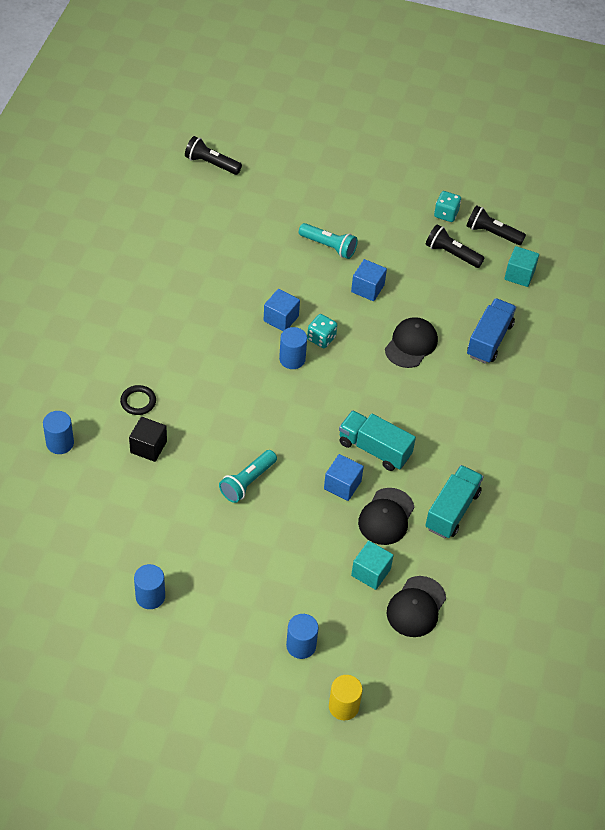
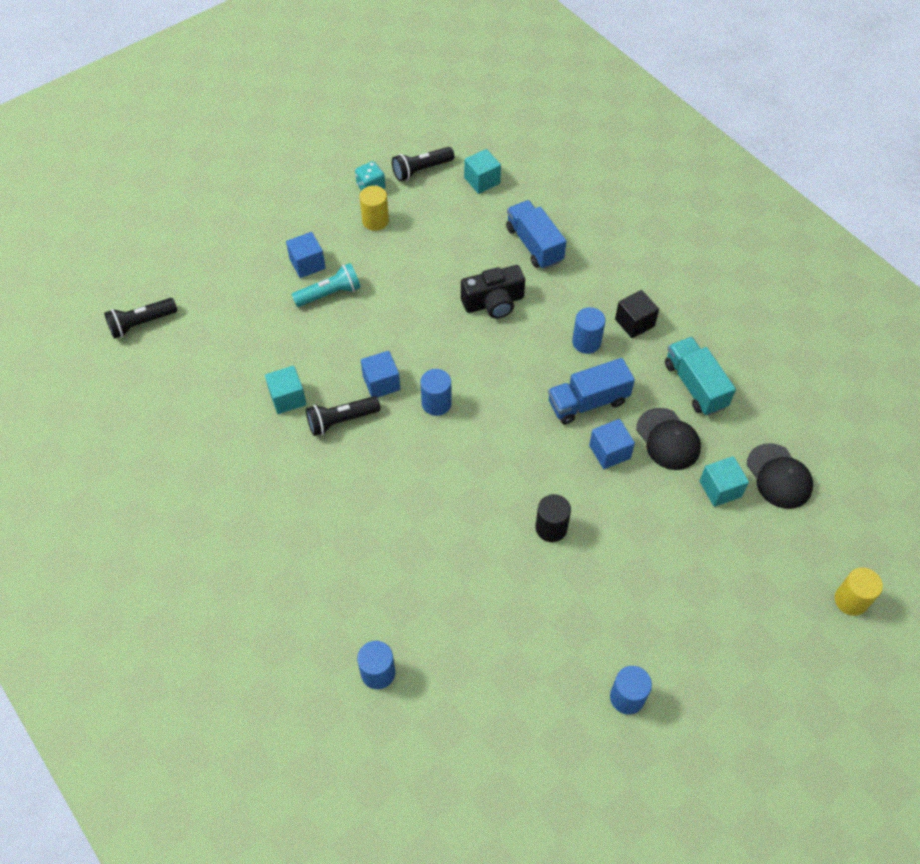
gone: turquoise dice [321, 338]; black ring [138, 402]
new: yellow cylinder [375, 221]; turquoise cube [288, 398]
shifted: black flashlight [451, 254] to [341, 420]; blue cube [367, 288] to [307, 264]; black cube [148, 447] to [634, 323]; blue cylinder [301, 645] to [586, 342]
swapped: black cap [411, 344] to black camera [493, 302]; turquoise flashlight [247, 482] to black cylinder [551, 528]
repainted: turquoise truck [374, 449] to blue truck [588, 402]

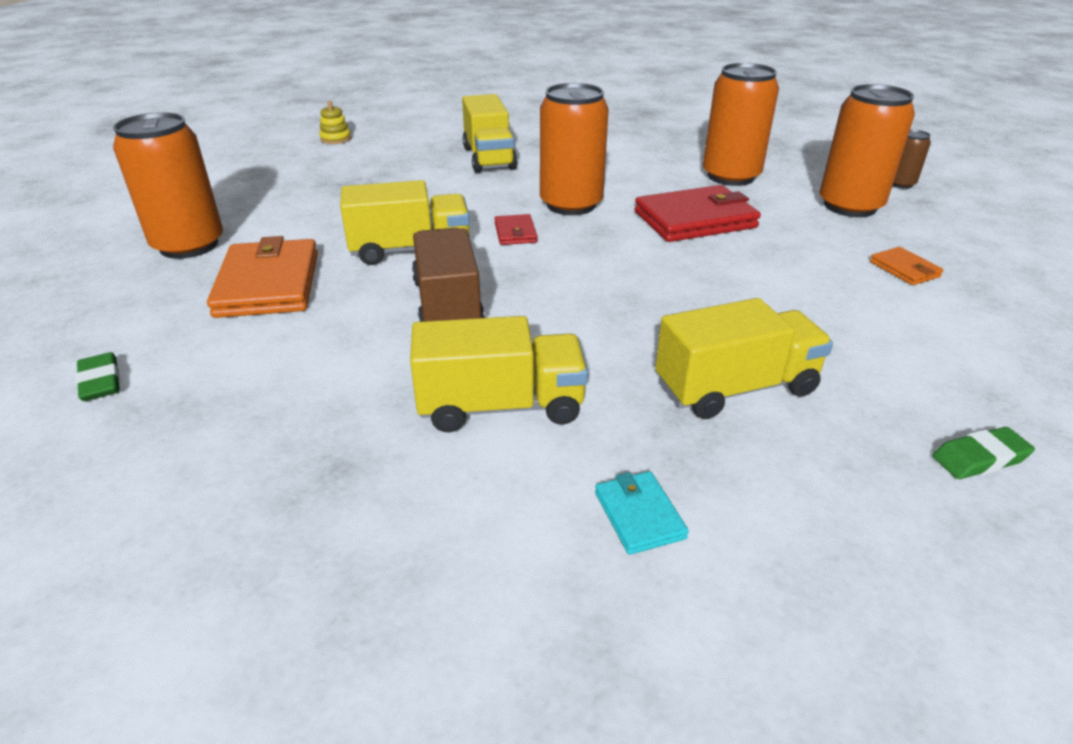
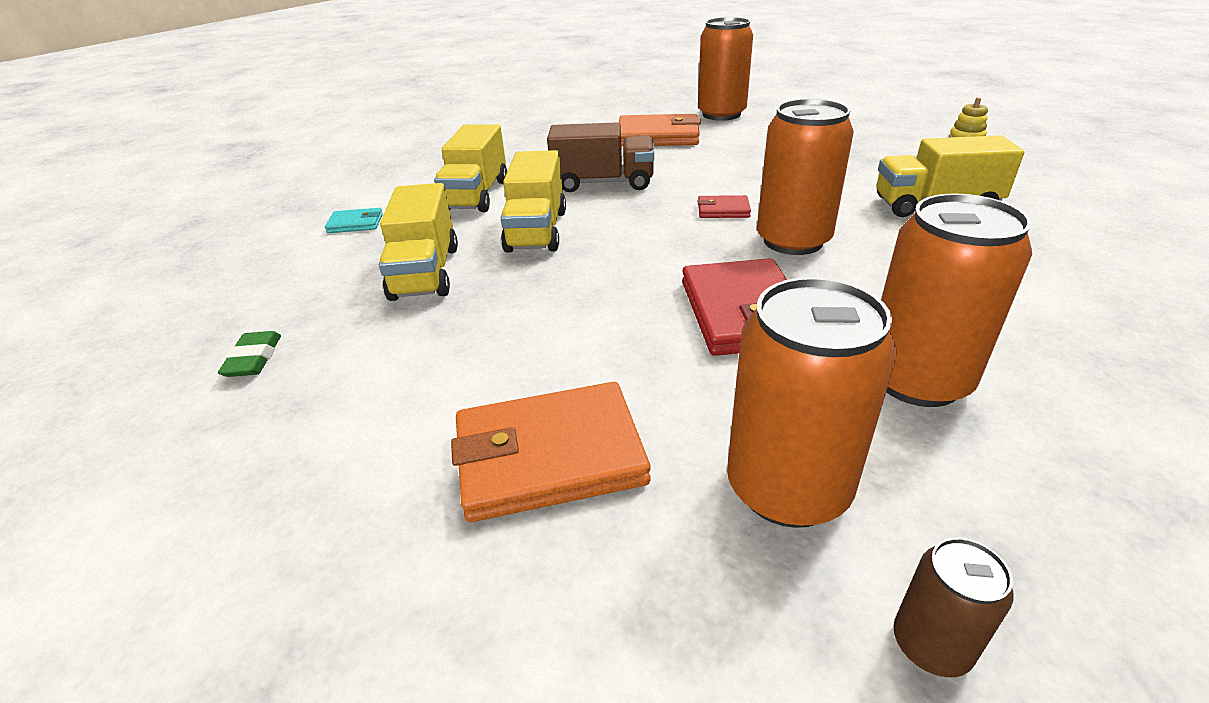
gone: green eraser [100, 382]
shifted: yellow truck [410, 250] to [536, 231]
scaled: orange wallet [904, 269] = [549, 456] x2.08

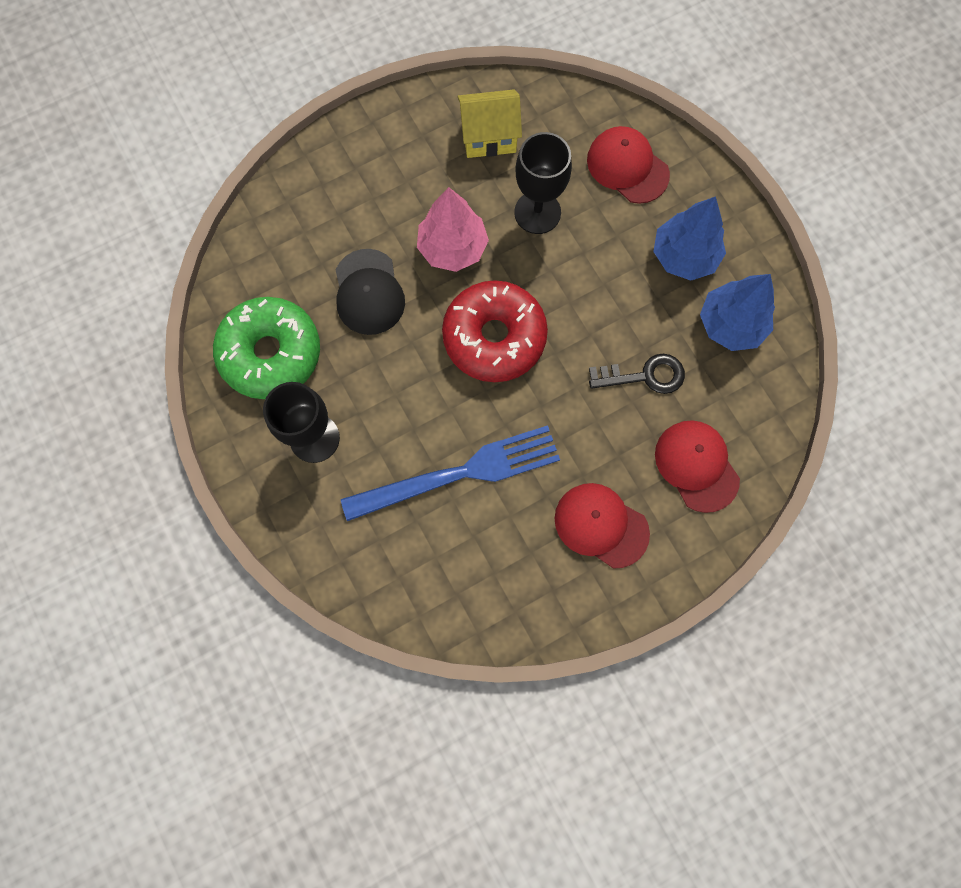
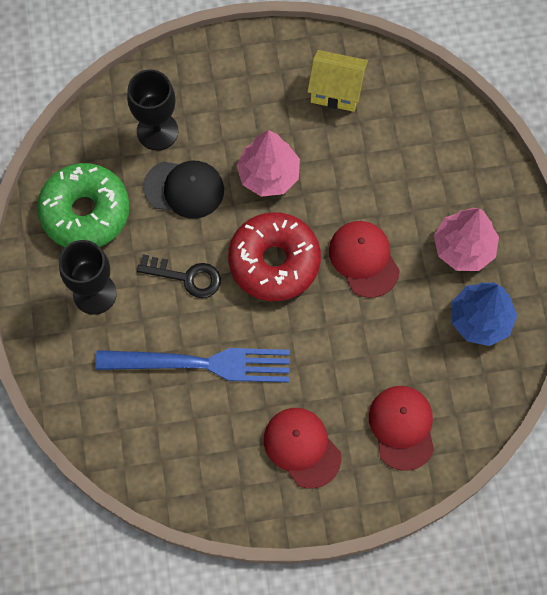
shifted: red cap [627, 167] to [364, 259]; black goblet [537, 212] to [157, 131]; black key [645, 376] to [187, 277]
repainted: blue tree [684, 256] to pink tree [463, 248]
rotated: black cap [369, 292] = [184, 189] 90 degrees counterclockwise

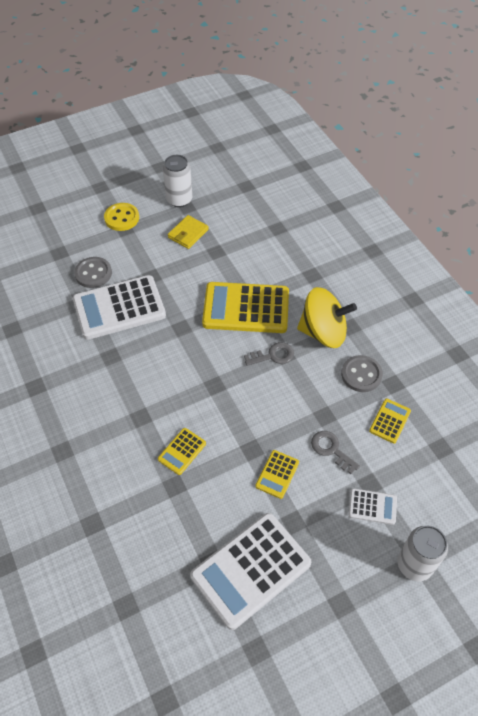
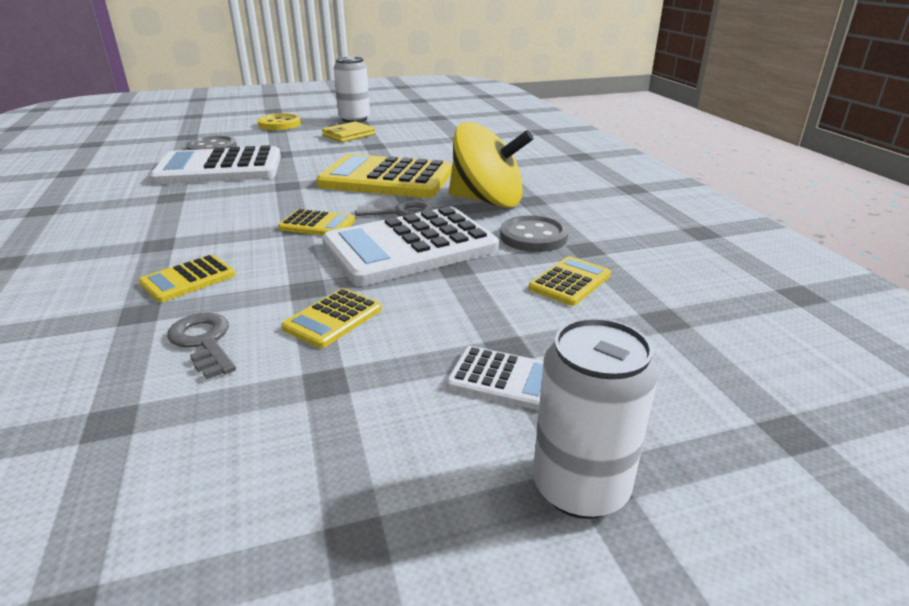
new: yellow calculator [317, 224]
shifted: grey key [331, 450] to [204, 342]; white calculator [251, 570] to [410, 247]

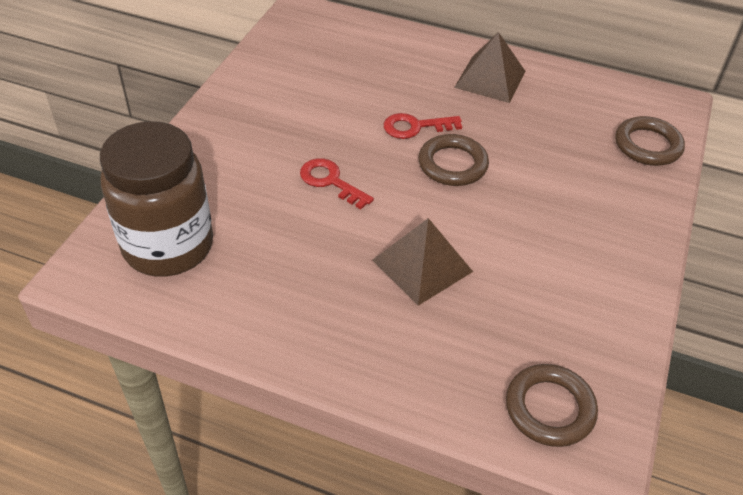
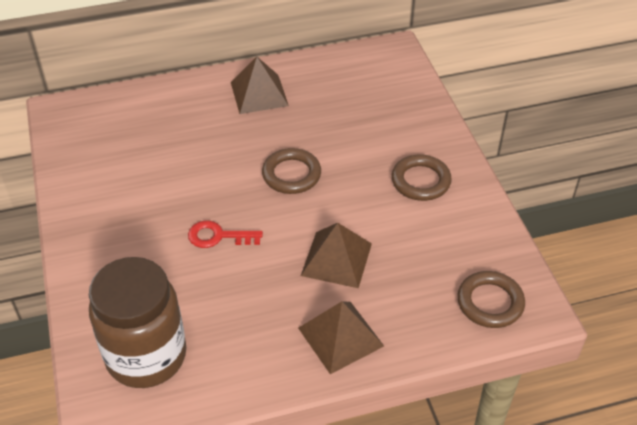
gone: red key [415, 127]
new: brown pyramid [340, 337]
shifted: brown ring [647, 145] to [420, 181]

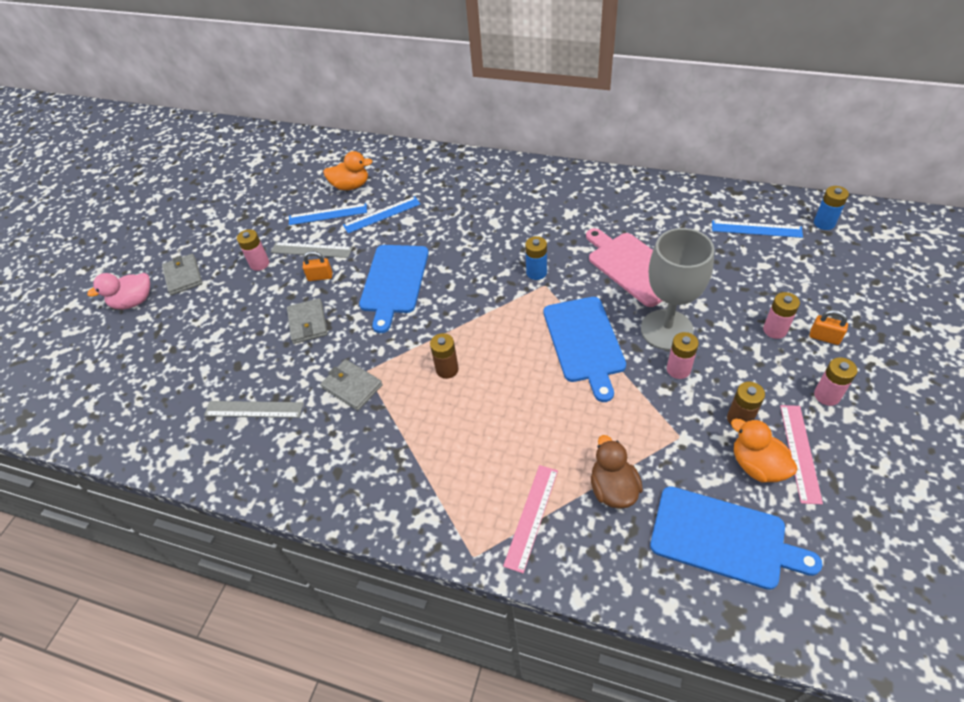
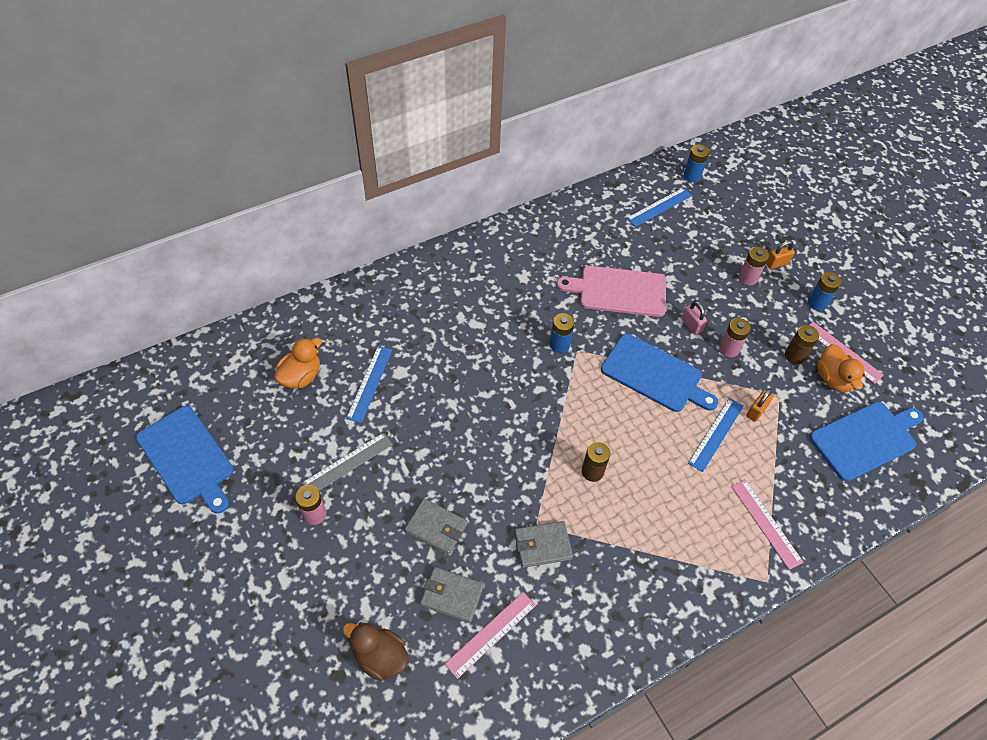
gone: pink duck [134, 302]
shifted: blue ruler [328, 214] to [716, 434]; blue cutting board [394, 282] to [187, 457]; orange padlock [320, 277] to [756, 411]; grey wallet [183, 276] to [452, 596]; brown duck [613, 488] to [380, 657]
swapped: grey goblet [666, 330] to pink padlock [691, 325]
repainted: pink battery [827, 395] to blue battery [817, 303]; grey ruler [254, 409] to pink ruler [491, 634]
rotated: orange duck [757, 465] = [833, 379] 105 degrees counterclockwise

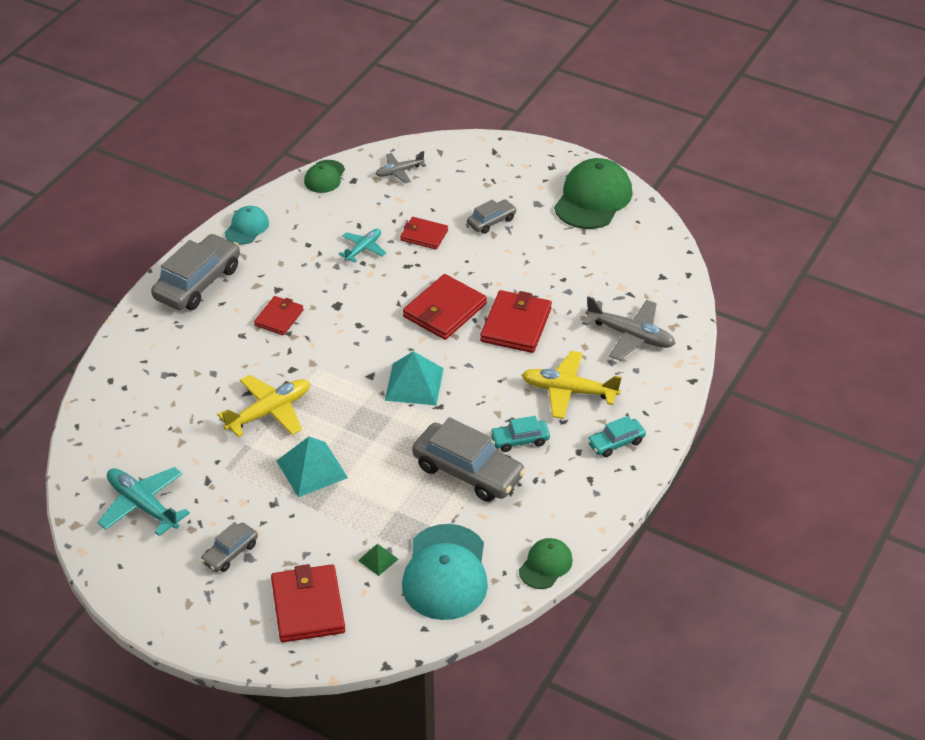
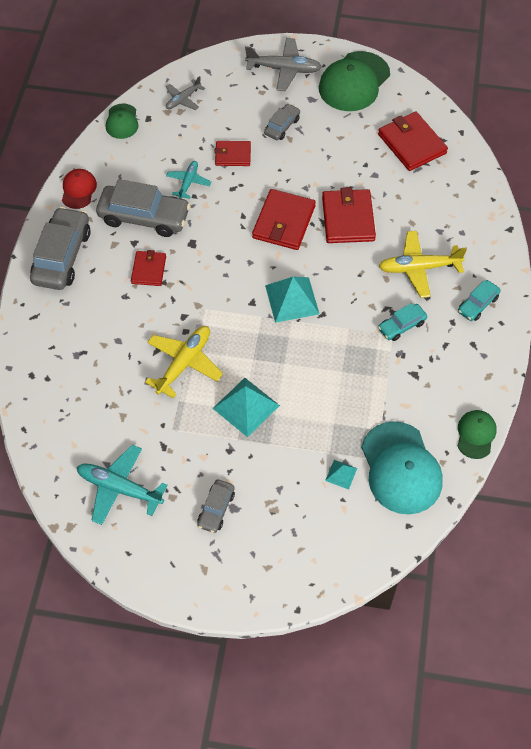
shifted: grey plane [631, 335] to [284, 69]; grey car [468, 471] to [144, 217]; red wallet [308, 606] to [412, 144]
repainted: turquoise cap [247, 227] to red cap [78, 190]; green pyramid [378, 559] to turquoise pyramid [341, 474]
rotated: green cap [593, 198] = [354, 82] 150 degrees counterclockwise

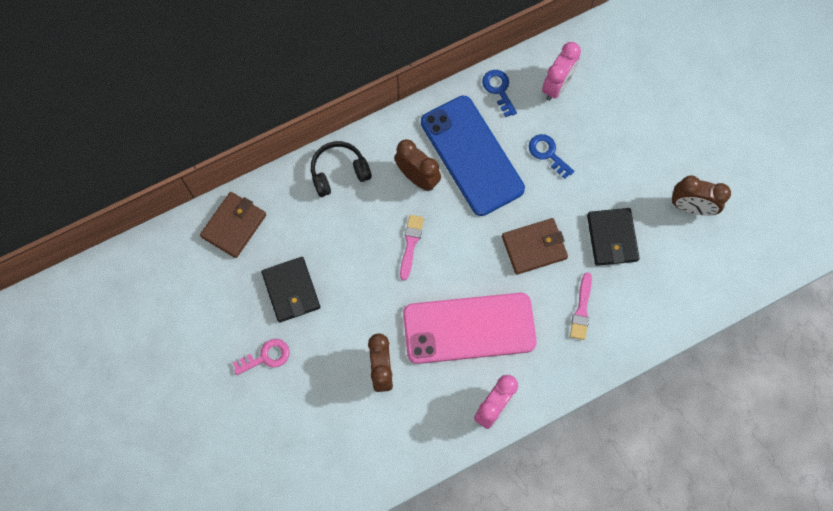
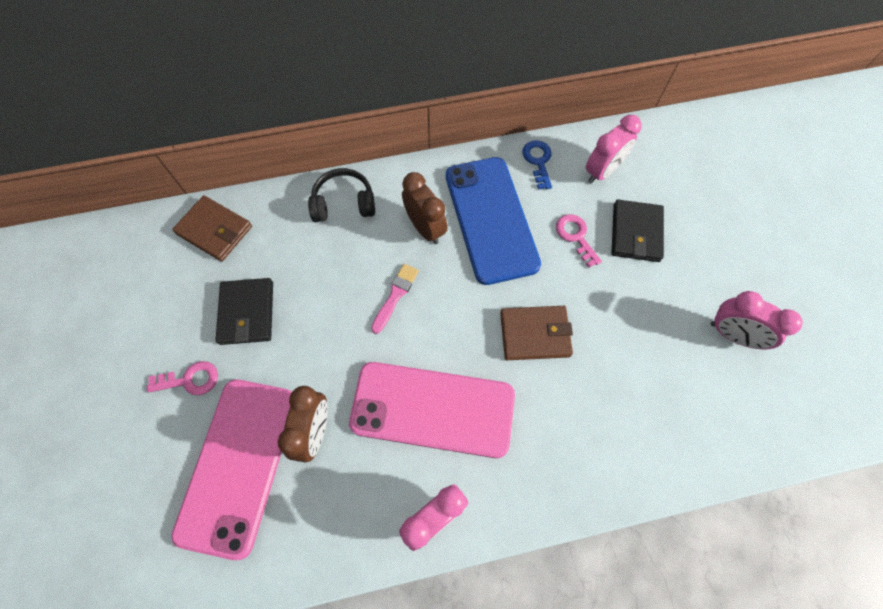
gone: pink brush [581, 309]
new: pink phone [238, 464]
shifted: black wallet [612, 238] to [635, 233]
repainted: blue key [548, 153] to pink key [576, 237]; brown clock [691, 207] to pink clock [732, 335]
rotated: brown wallet [234, 226] = [214, 230] 75 degrees clockwise

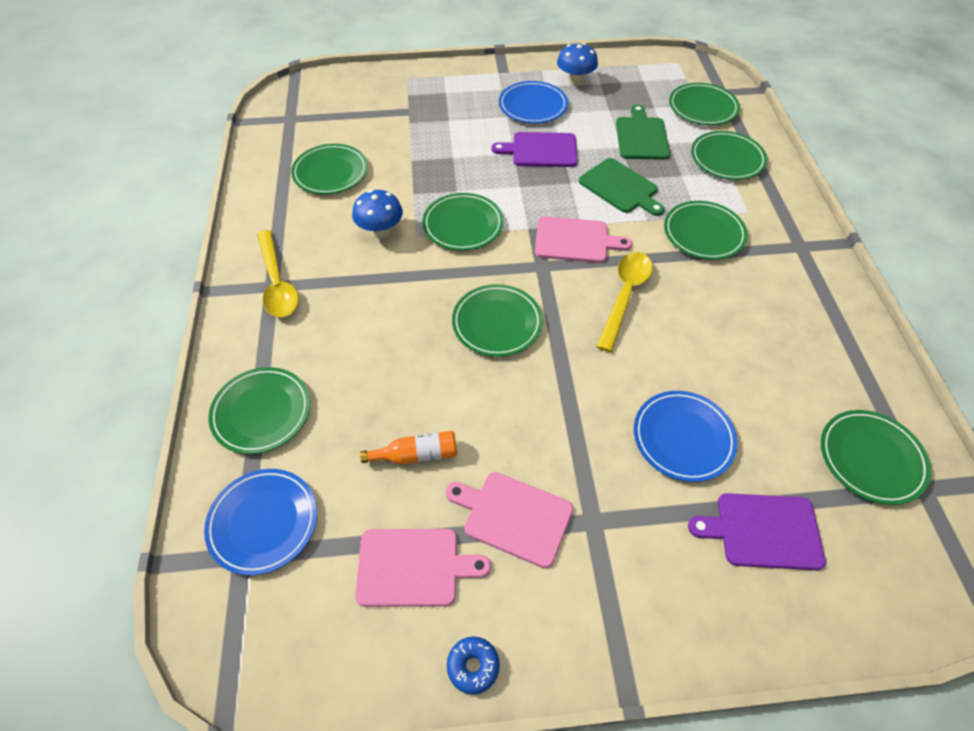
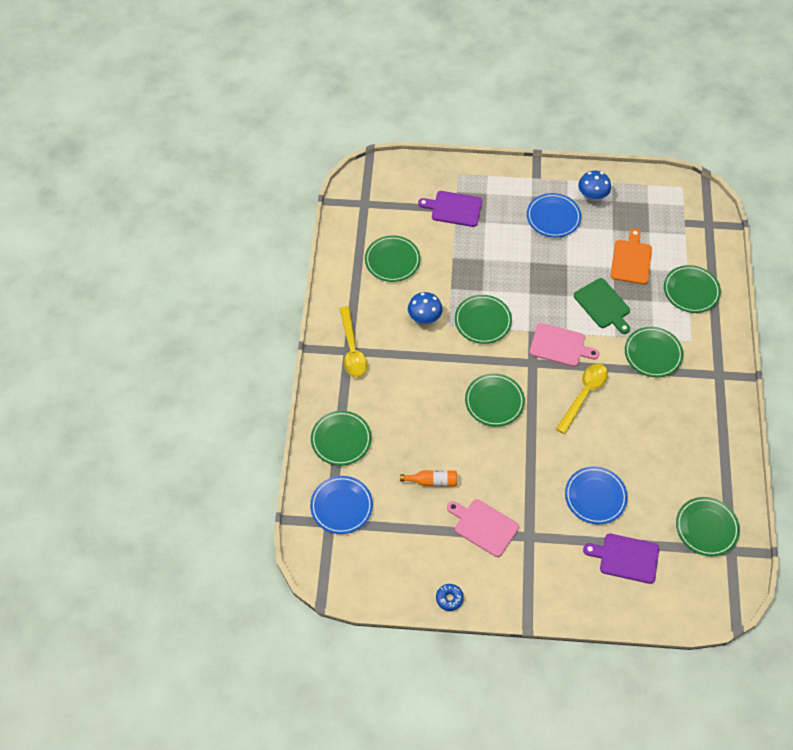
gone: green plate [702, 108]; pink cutting board [413, 567]
shifted: purple cutting board [541, 150] to [454, 209]
repainted: green cutting board [641, 136] to orange cutting board [631, 260]

